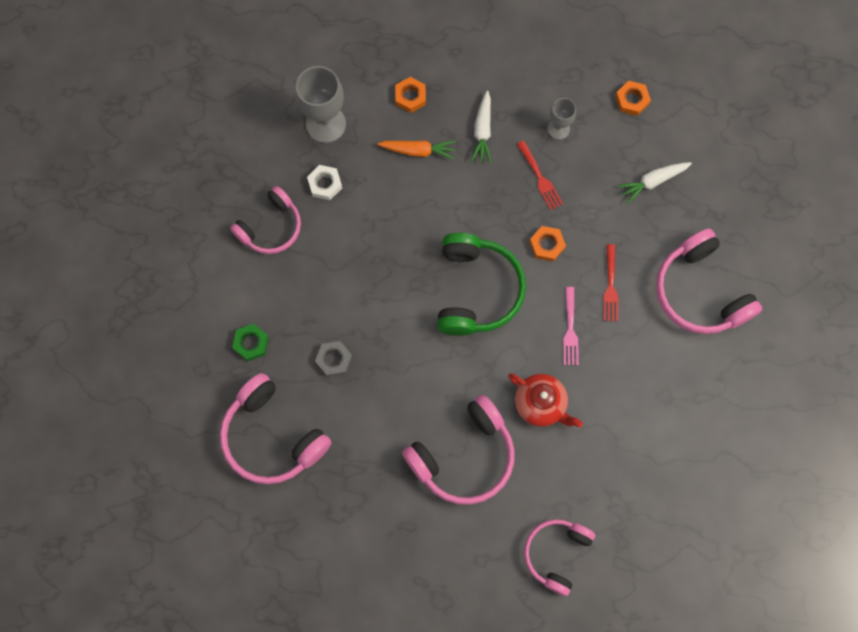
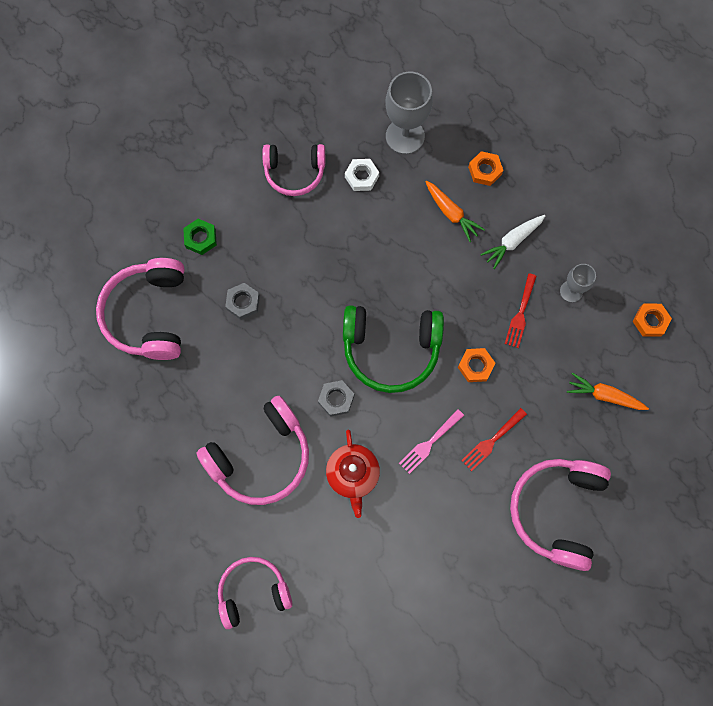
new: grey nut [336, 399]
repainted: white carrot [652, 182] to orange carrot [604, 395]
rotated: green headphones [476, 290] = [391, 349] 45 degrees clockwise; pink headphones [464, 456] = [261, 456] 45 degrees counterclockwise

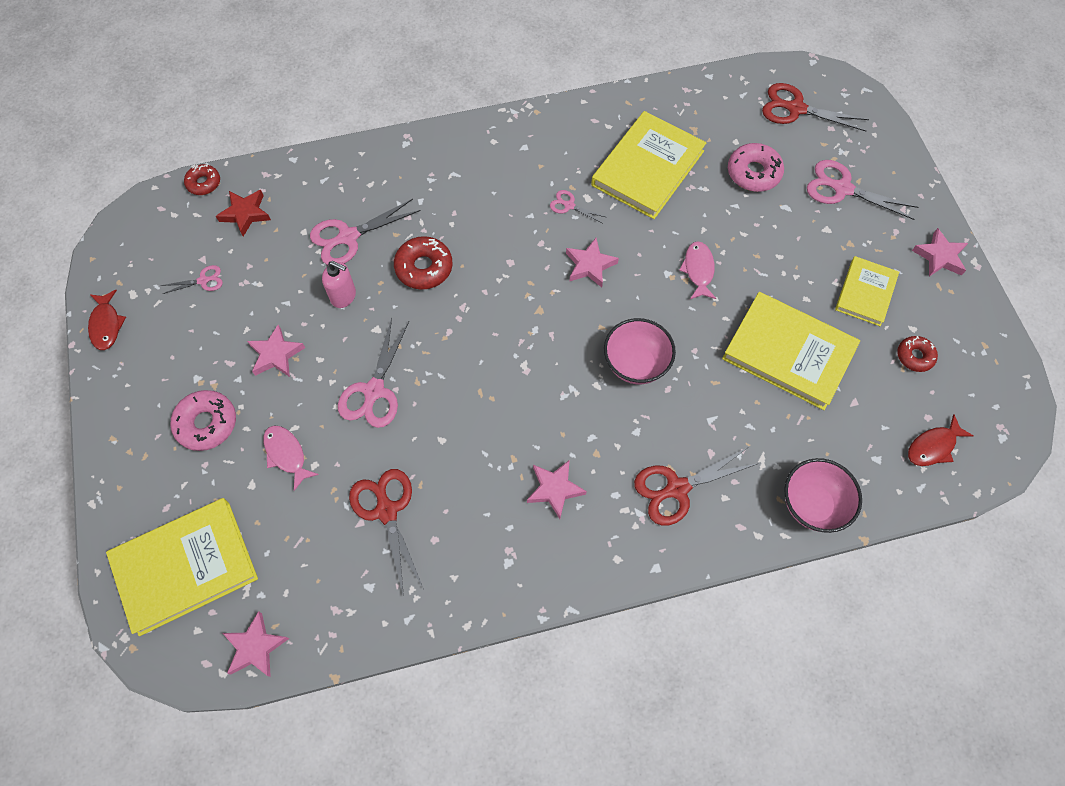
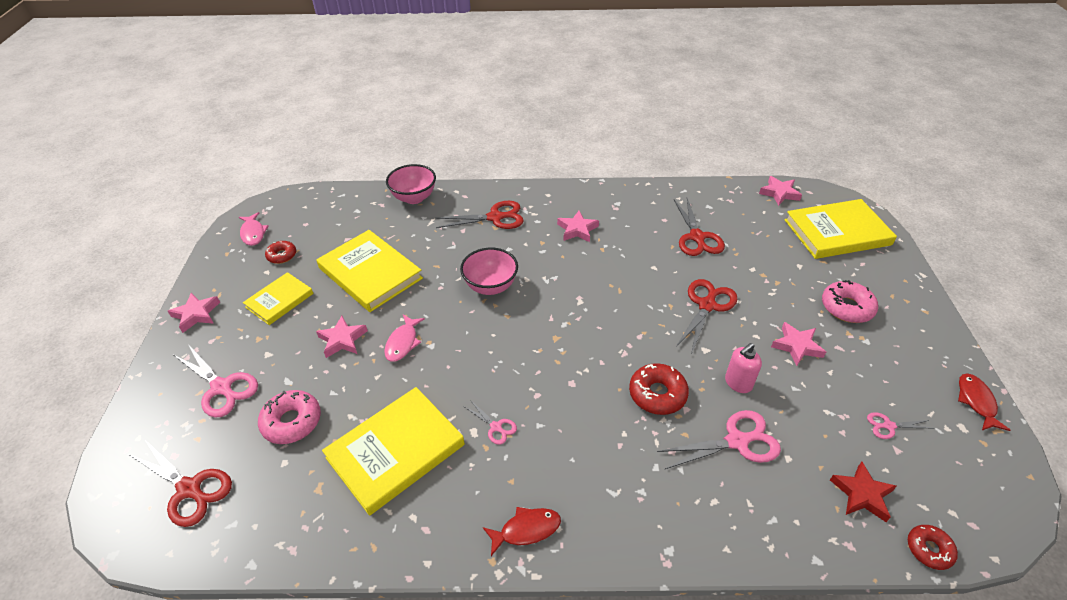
shifted: pink star [590, 265] to [342, 340]; red fish [933, 446] to [526, 530]; pink fish [287, 454] to [253, 233]
repainted: pink scissors [374, 391] to red scissors [707, 305]
rotated: pink soap dispenser [343, 296] = [738, 383] 75 degrees counterclockwise

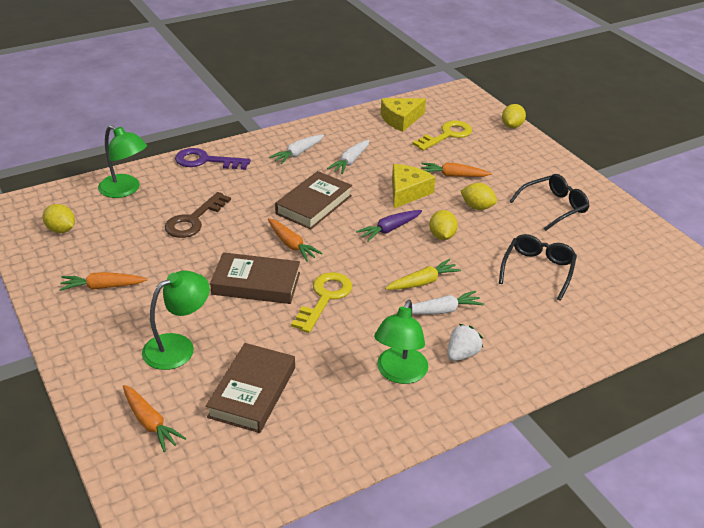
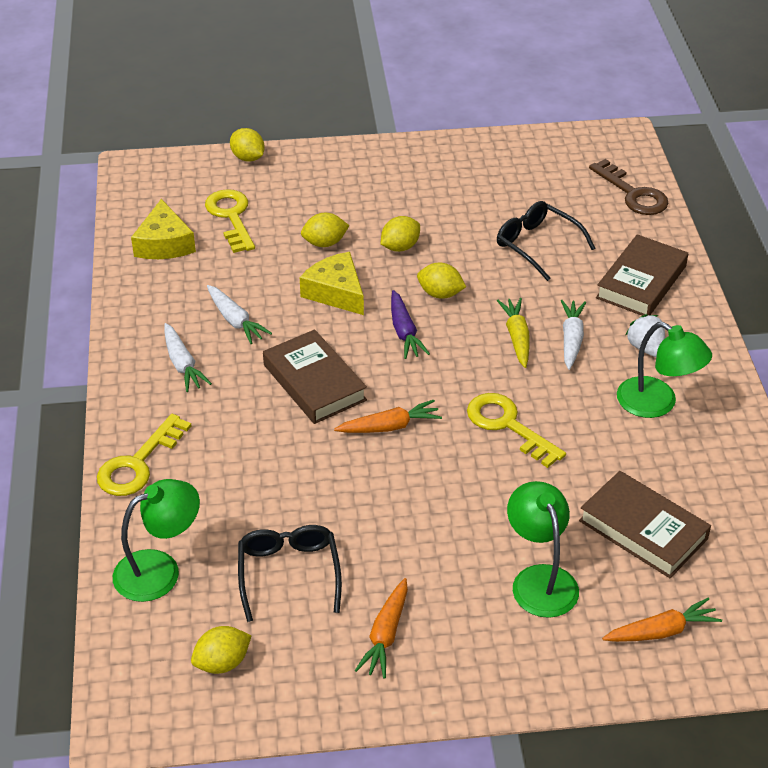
shifted: black glasses [553, 207] to [289, 574]; brown key [193, 220] to [633, 194]; brown book [256, 284] to [641, 282]
swapped: orange carrot [453, 176] to yellow lemon [325, 243]
repainted: purple key [205, 161] to yellow key [138, 463]

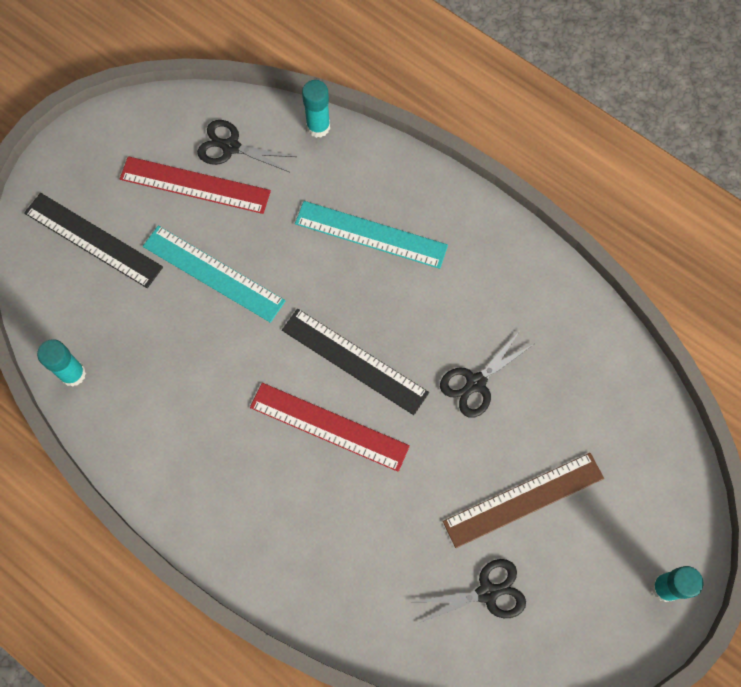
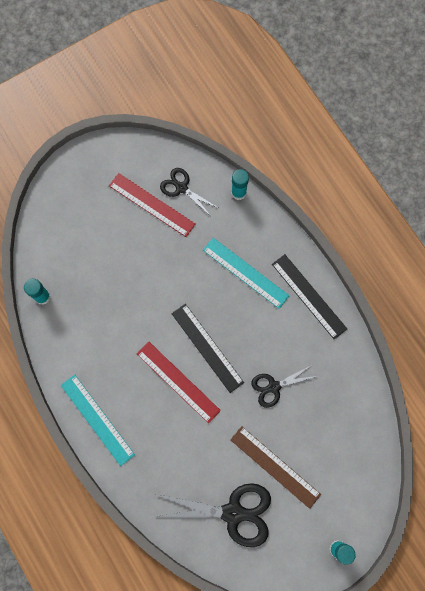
shifted: black ruler [93, 240] to [309, 296]; turquoise ruler [213, 273] to [97, 419]
rotated: brown ruler [523, 499] = [275, 466] 45 degrees clockwise
scaled: black scissors [487, 592] = [233, 513] x1.72

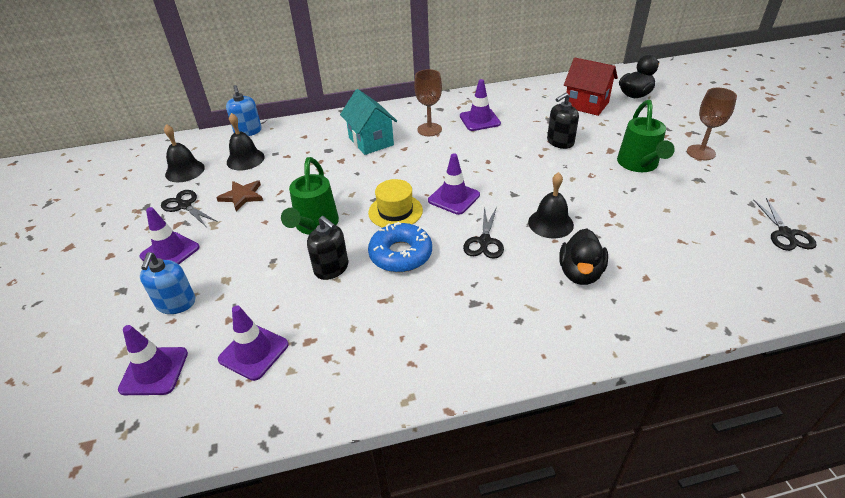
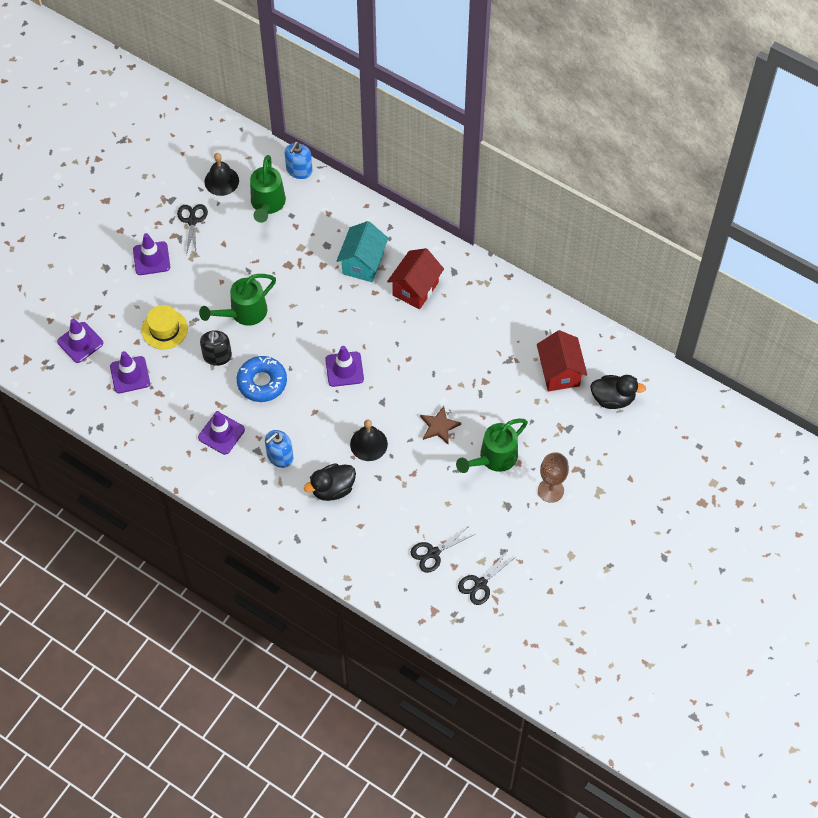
gone: black soap dispenser [560, 142]
shifted: purple traffic cone [479, 120] to [221, 433]; yellow hat [395, 211] to [164, 329]; brown star [242, 196] to [439, 426]; black scissors [484, 242] to [433, 553]; blue soap dispenser [176, 303] to [280, 456]
swapped: brown goblet [429, 129] to red house [415, 289]; black bell [245, 159] to green watering can [267, 204]

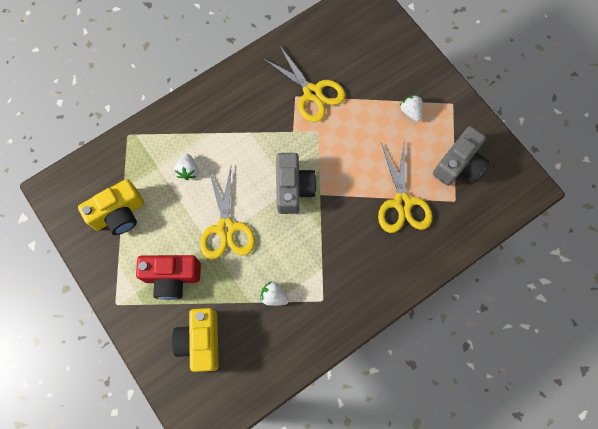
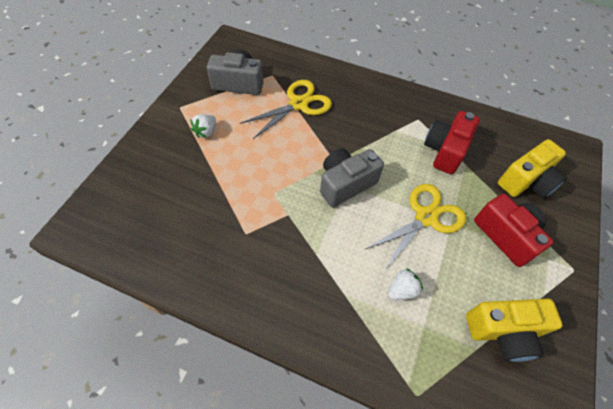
gone: yellow scissors [312, 93]
swapped: white strawberry [274, 296] to red camera [445, 151]
rotated: yellow camera [119, 214] = [503, 332] 150 degrees clockwise

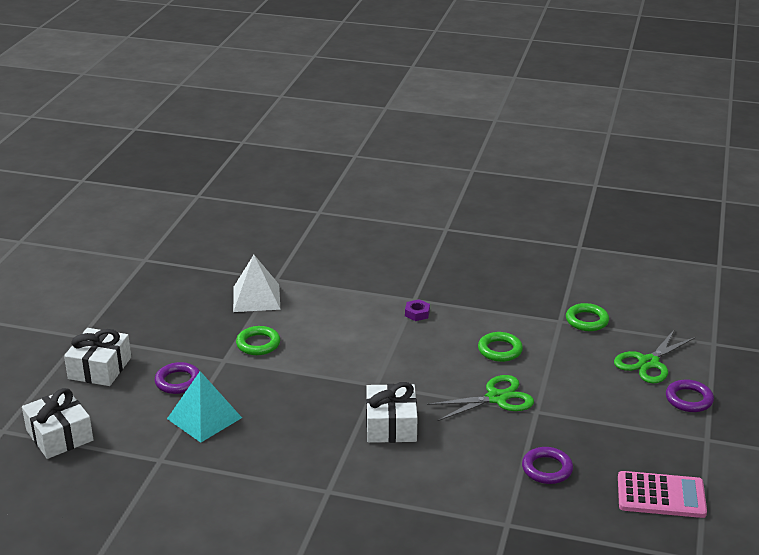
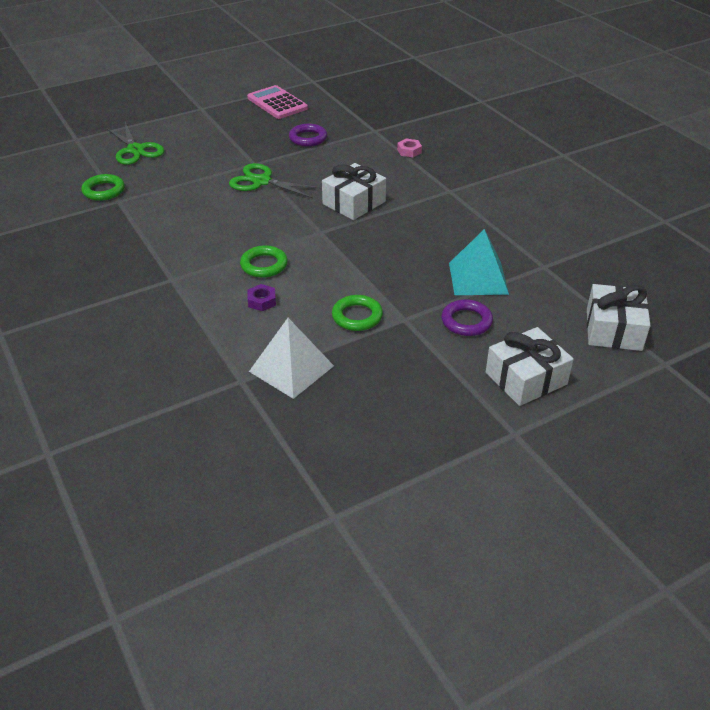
gone: purple ring [689, 399]
new: pink nut [409, 151]
shifted: purple nut [417, 313] to [262, 301]; green ring [500, 350] to [264, 265]
rotated: green scissors [648, 363] = [135, 150] 60 degrees clockwise

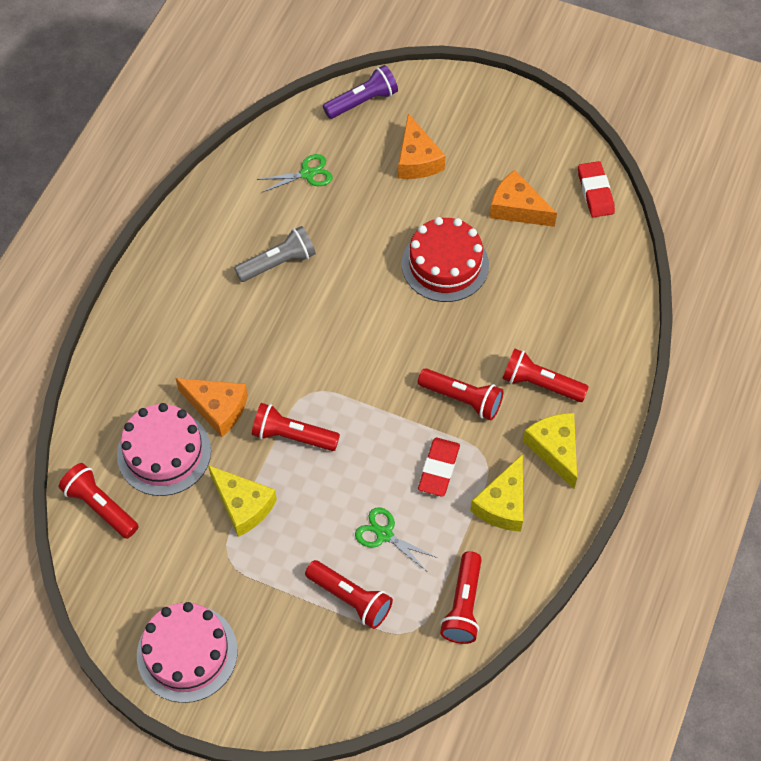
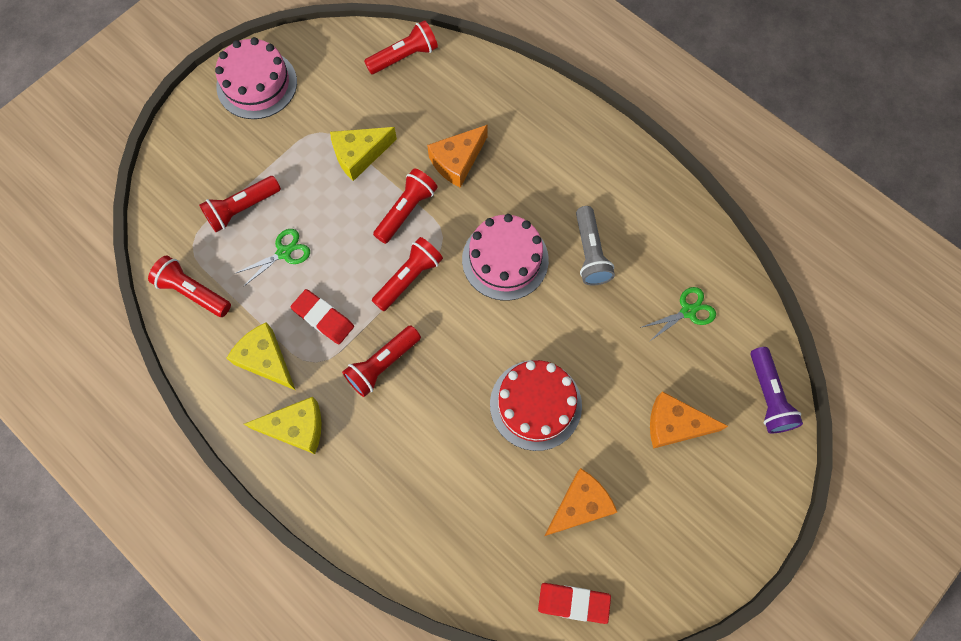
shifted: red flashlight [540, 384] to [409, 278]; pink cake [164, 452] to [505, 259]
rotated: green scissors [307, 174] = [688, 311] 120 degrees counterclockwise

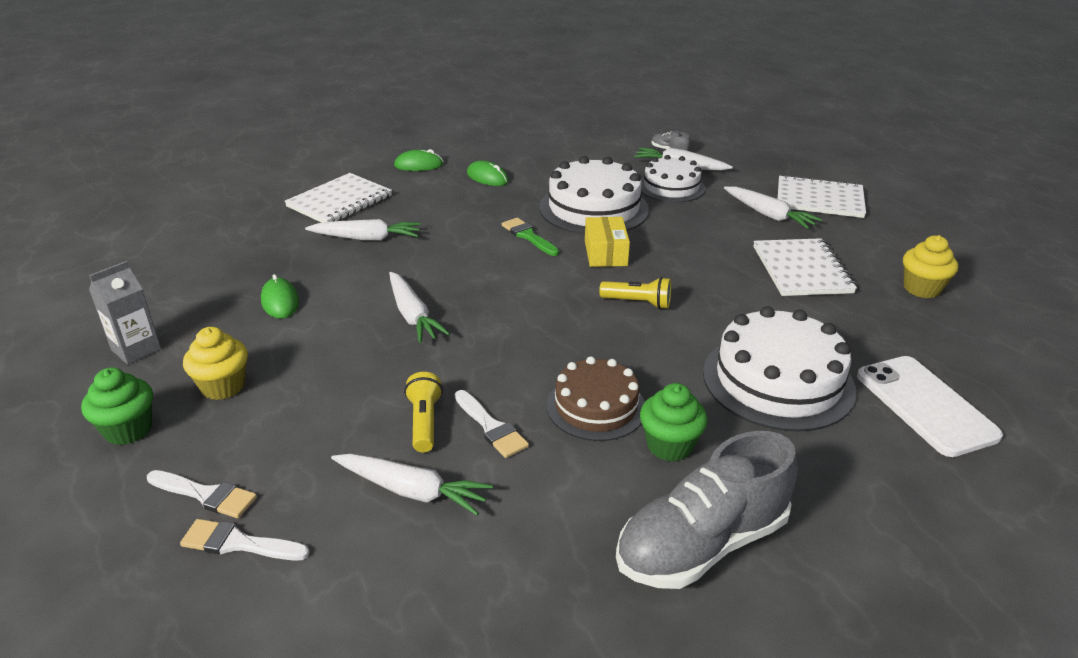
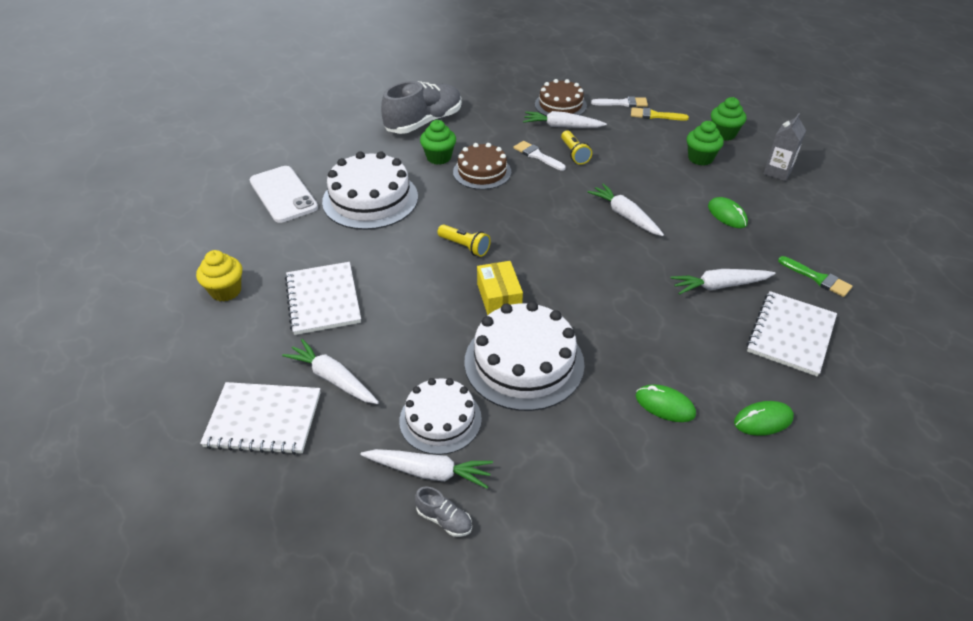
new: brown cake [560, 105]
shifted: green brush [528, 236] to [817, 278]
repainted: yellow cupcake [223, 386] to green cupcake [700, 158]; white brush [206, 495] to yellow brush [654, 115]
rotated: yellow flashlight [637, 303] = [464, 246] 150 degrees counterclockwise

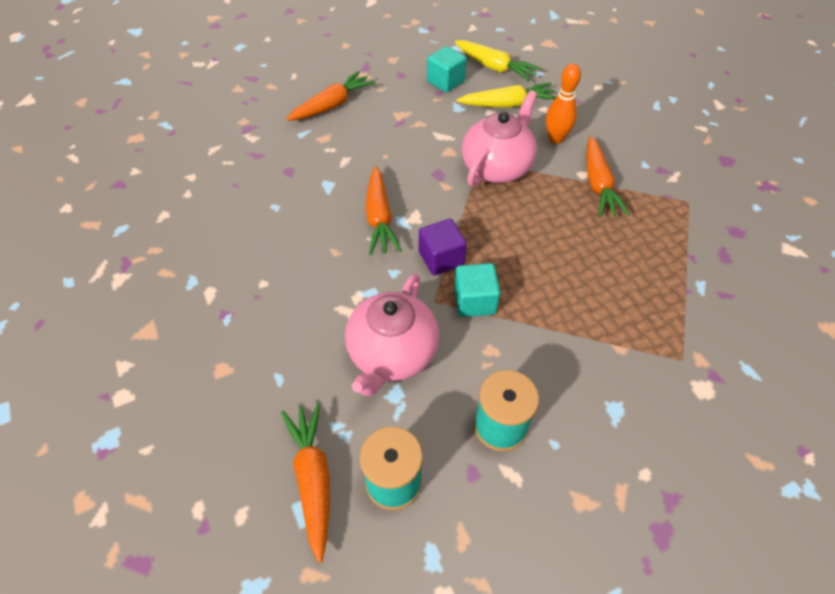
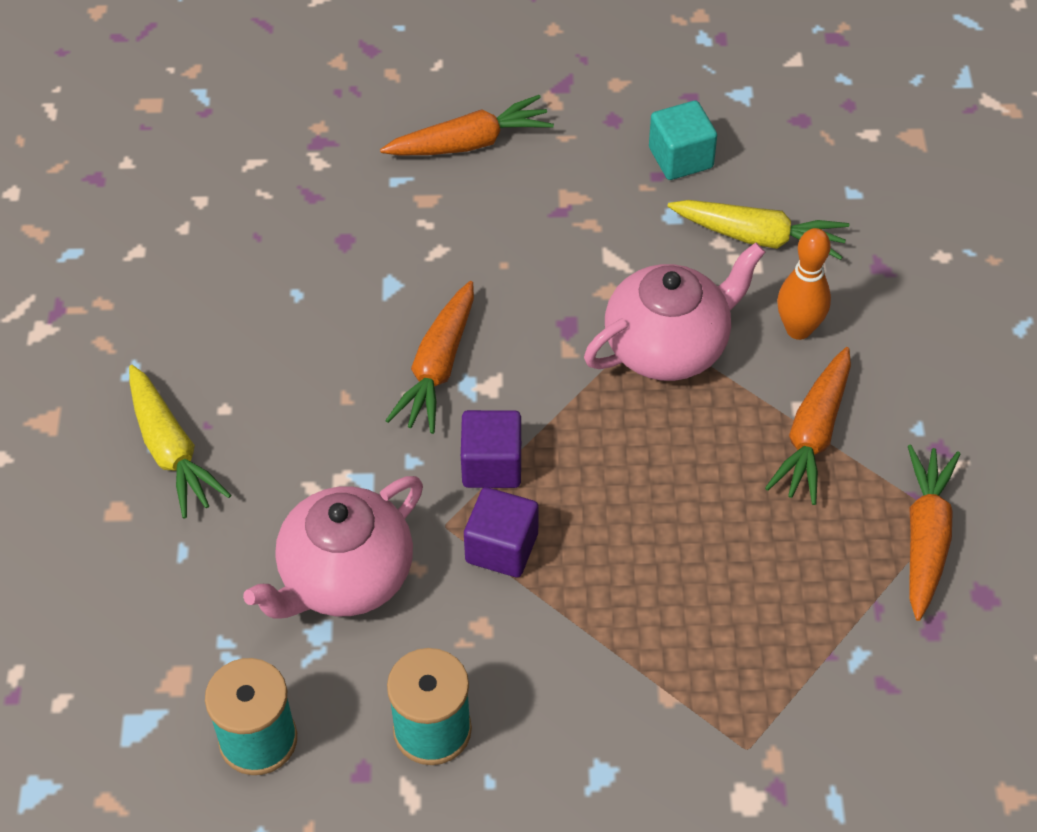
shifted: yellow carrot [495, 67] to [171, 451]; orange carrot [313, 478] to [925, 537]
repainted: turquoise cube [474, 301] to purple cube [502, 548]

